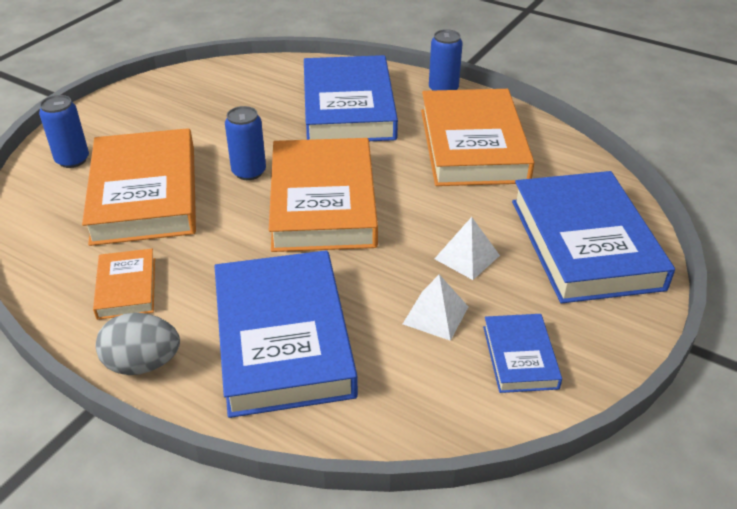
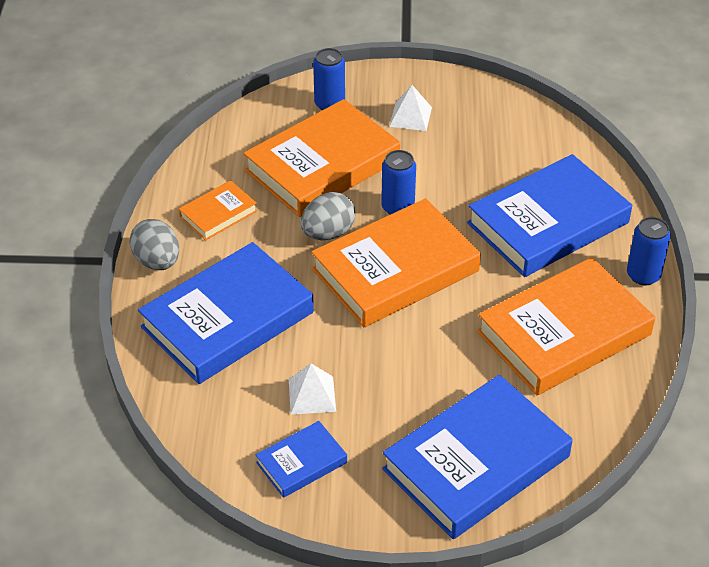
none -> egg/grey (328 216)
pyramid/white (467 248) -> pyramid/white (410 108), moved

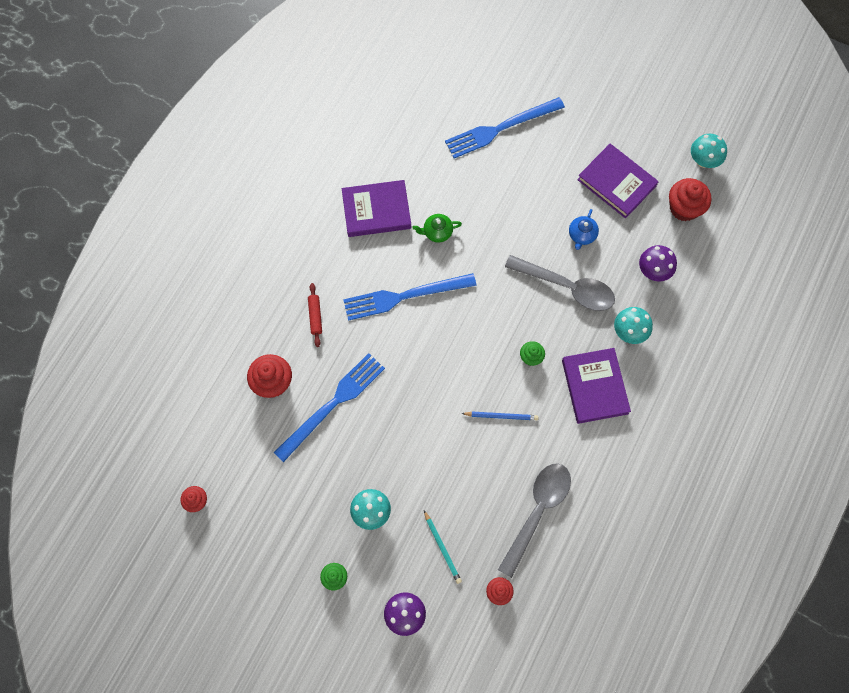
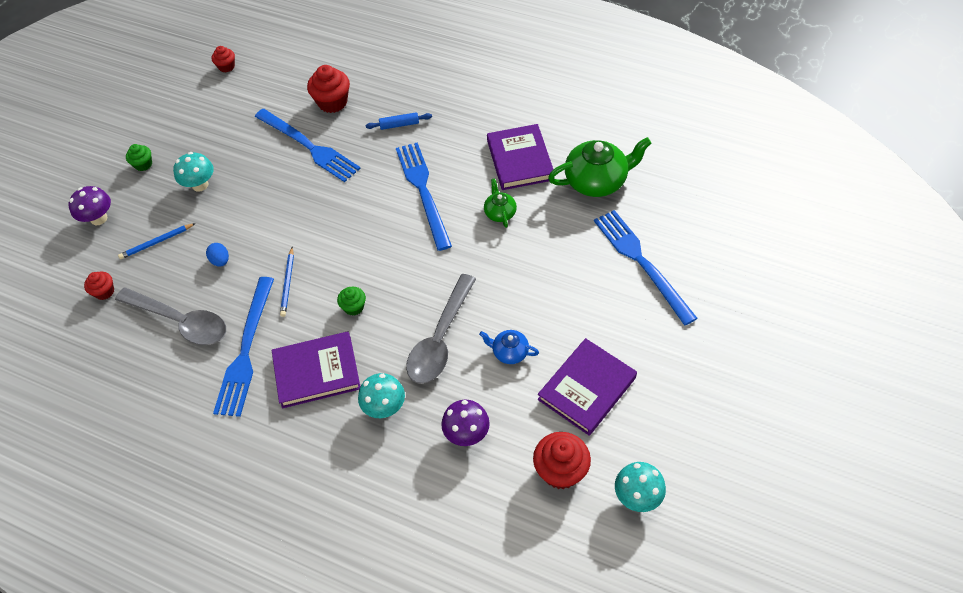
pencil/turquoise (443 547) -> pencil/blue (156 241)
none -> egg/blue (217 255)
none -> fork/blue (243 347)
rolling pin/red (315 315) -> rolling pin/blue (399 121)
none -> teapot/green (600 167)

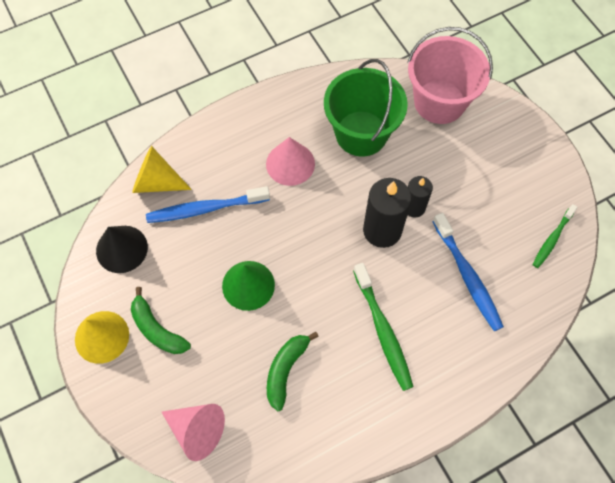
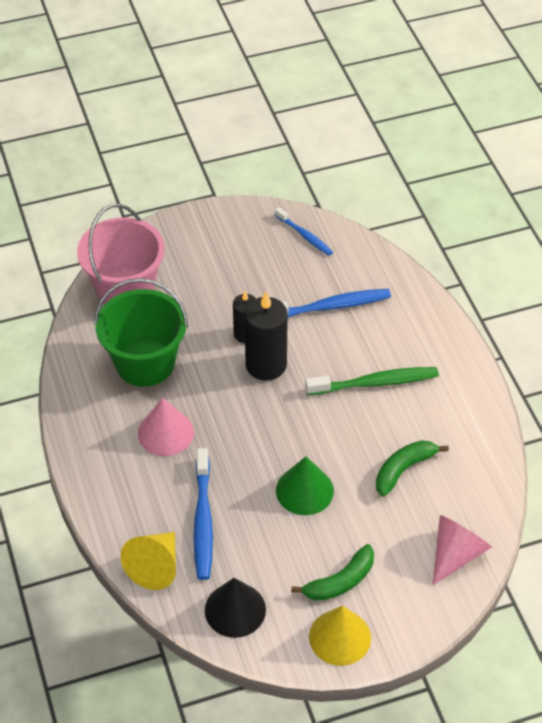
toothbrush/green (554 236) -> toothbrush/blue (304 231)
banana/green (293 371) -> banana/green (412 468), 105 degrees clockwise

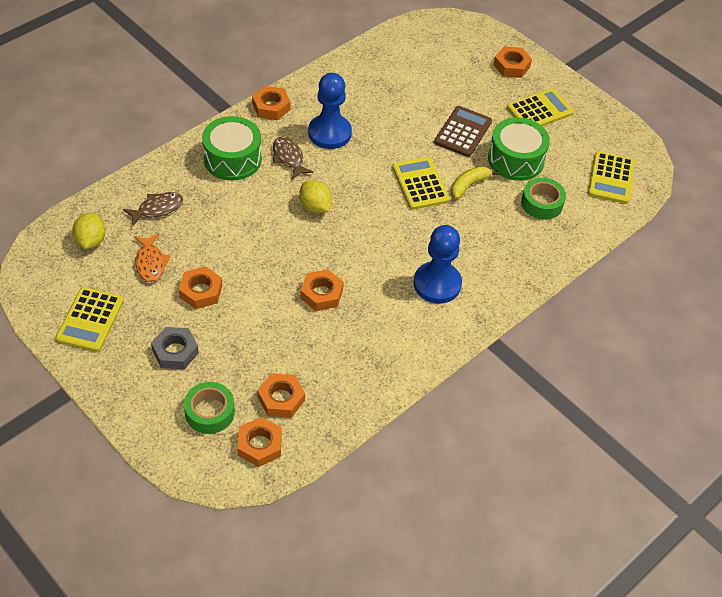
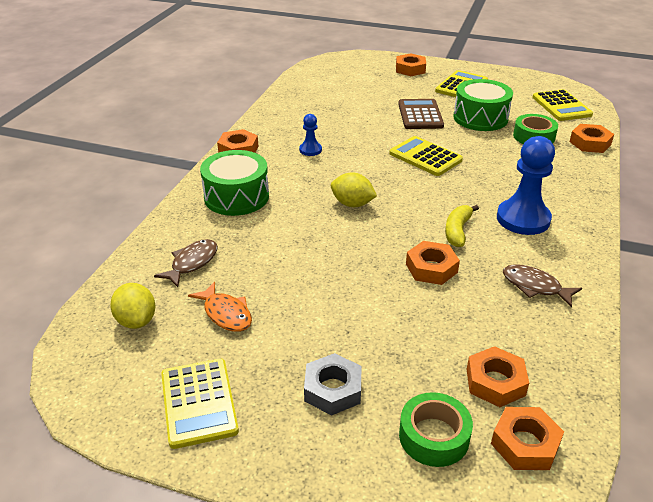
pawn/blue (330 111) -> pawn/blue (310 135), x0.50
banana/yellow (475 182) -> banana/yellow (462 226), moved
fish/brown (293 158) -> fish/brown (542 286), moved
nut/orange (200 287) -> nut/orange (591 138), moved

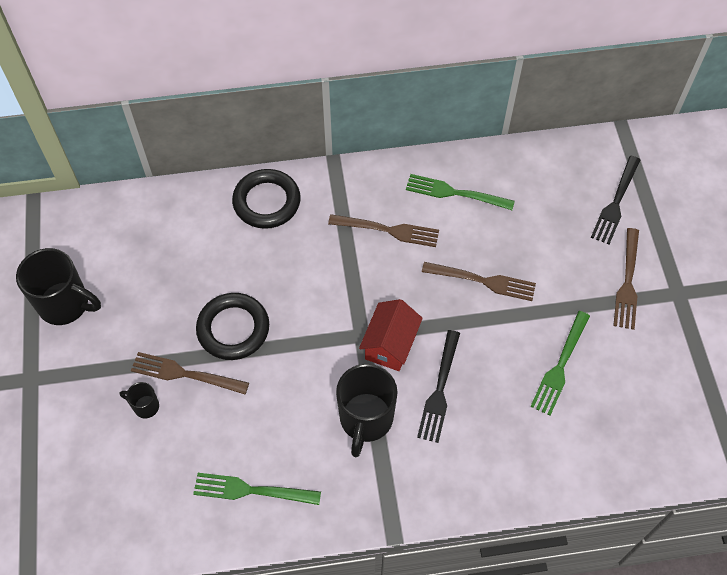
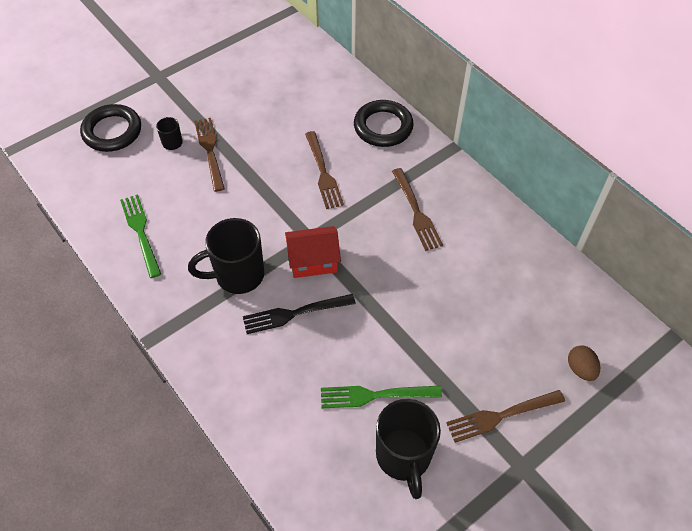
ring/black (232 326) -> ring/black (110 128), moved
fork/brown (479 281) -> fork/brown (324 170), moved
mug/black (58 286) -> mug/black (408 449), moved
fork/black (615 200) -> egg/brown (584 363)
fork/green (460 192) -> none

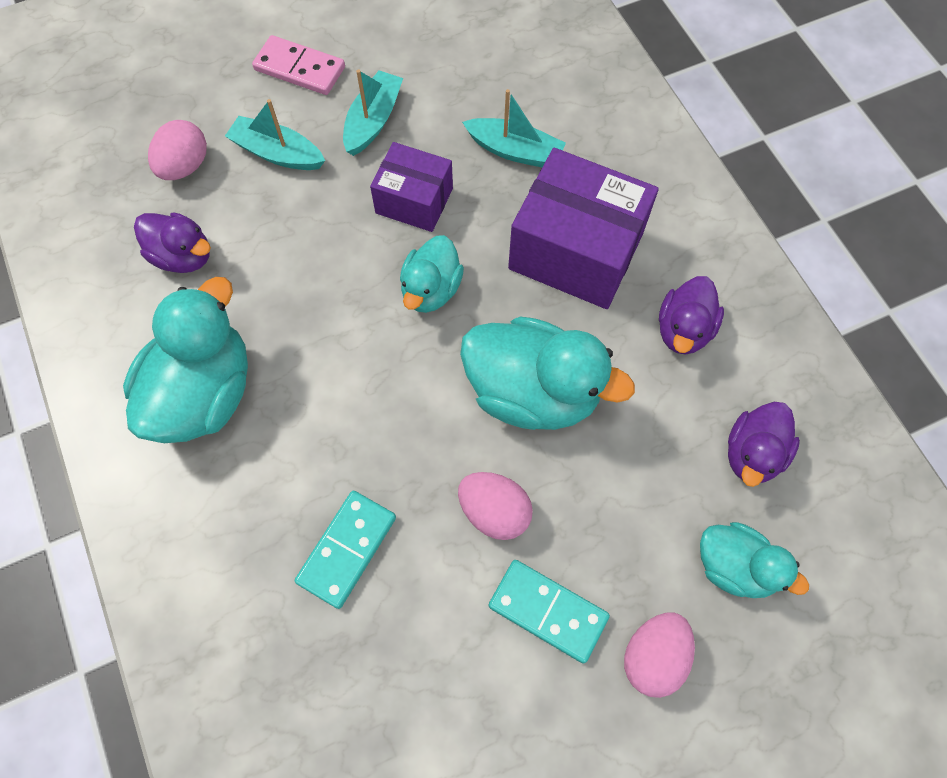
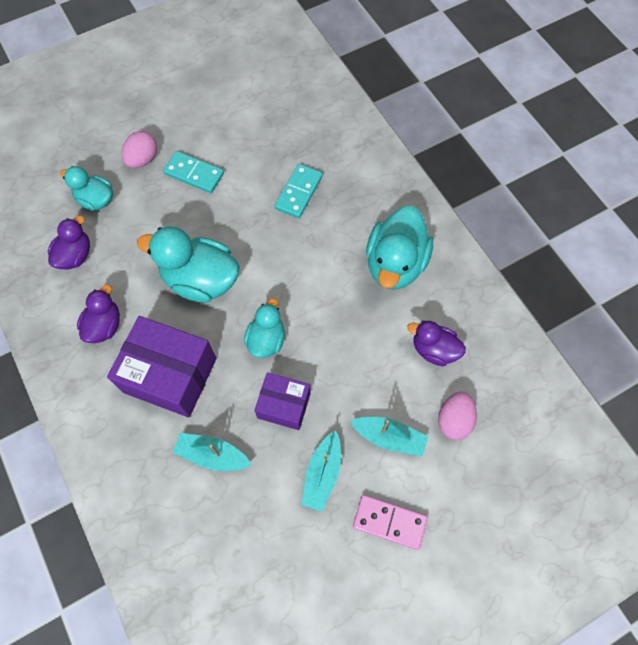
egg/pink (495 506) -> none

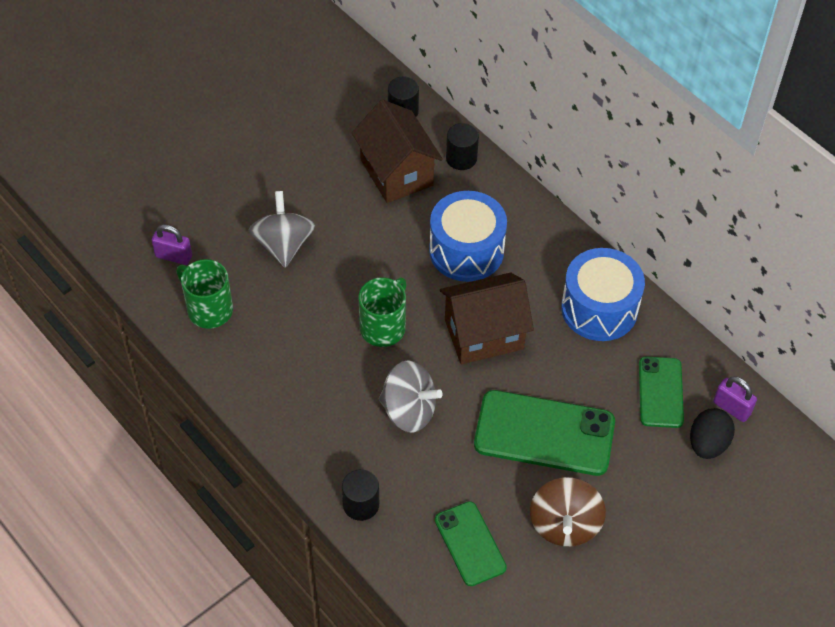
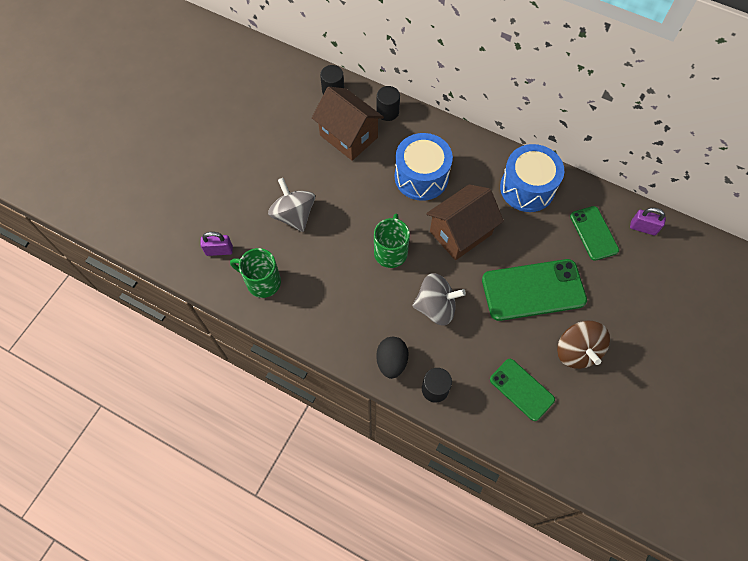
egg/black (712 433) -> egg/black (392 358), moved

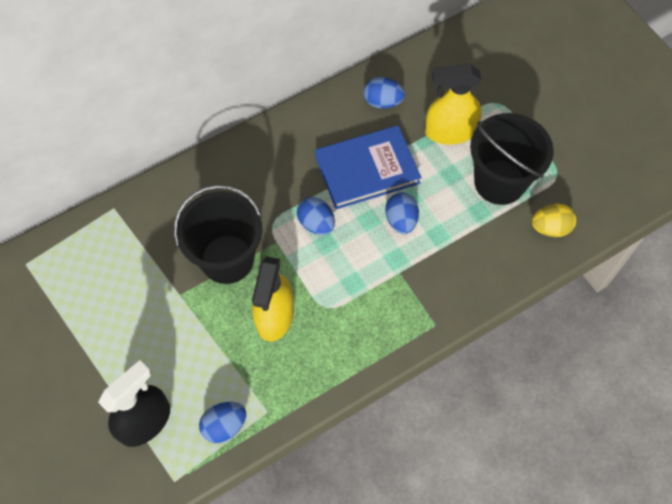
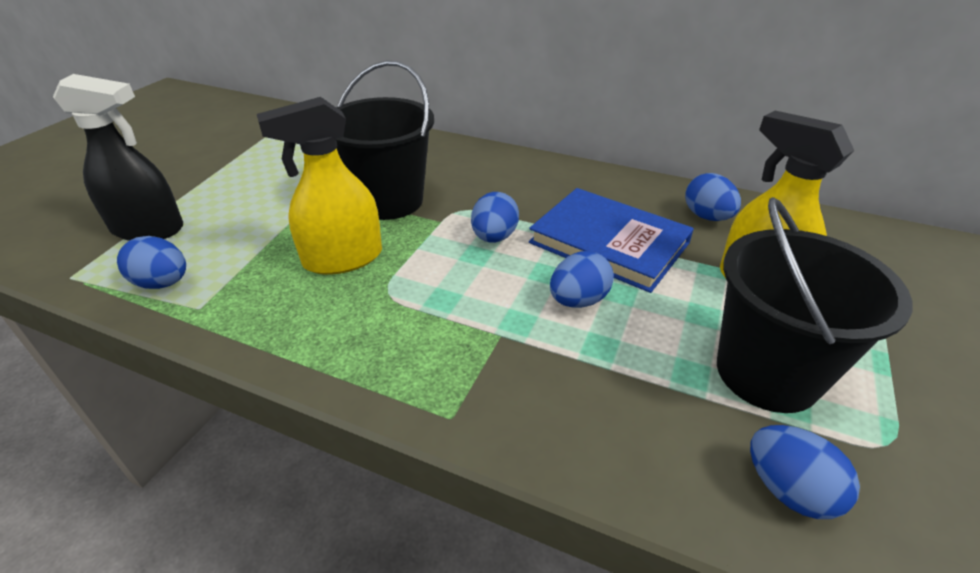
egg/yellow (554 220) -> egg/blue (805 472)

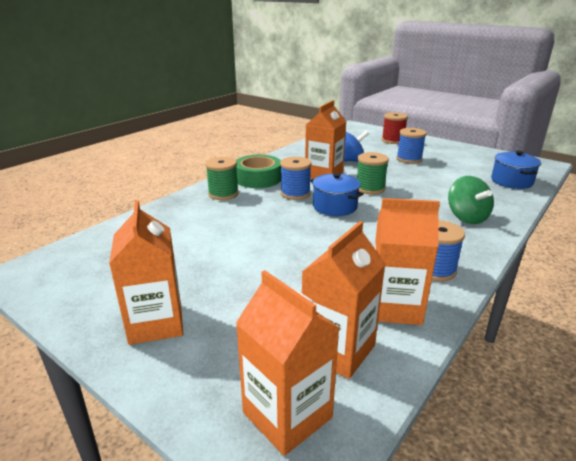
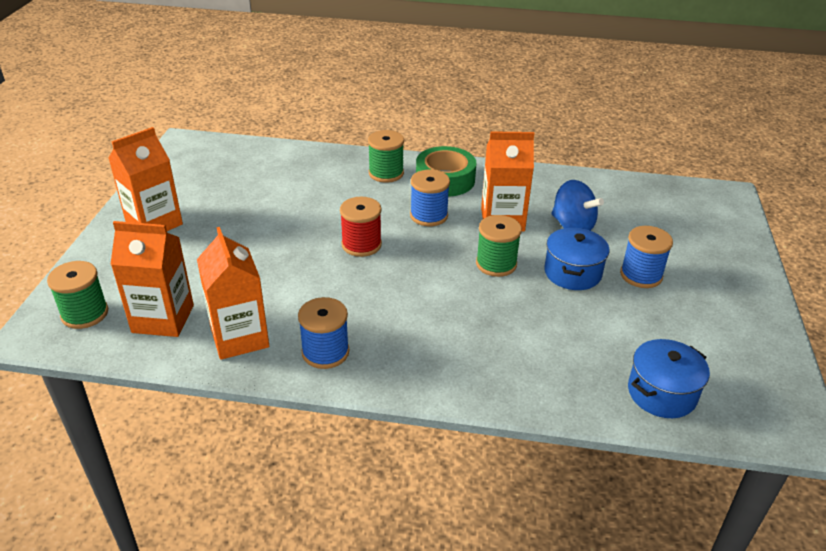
carton/orange (287 363) -> spool/green (77 295)
spool/red (395 128) -> spool/red (361 227), moved
pot/blue (337 194) -> pot/blue (576 259), moved
spinning top/green (471 200) -> none

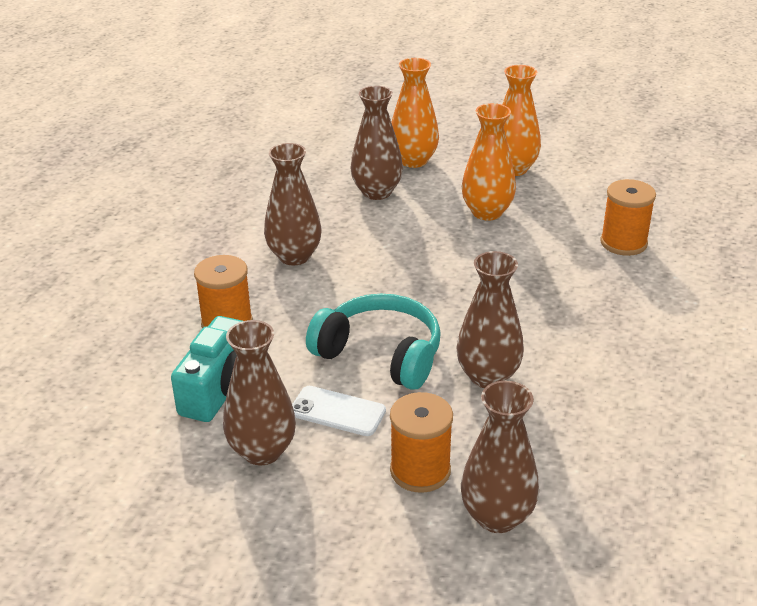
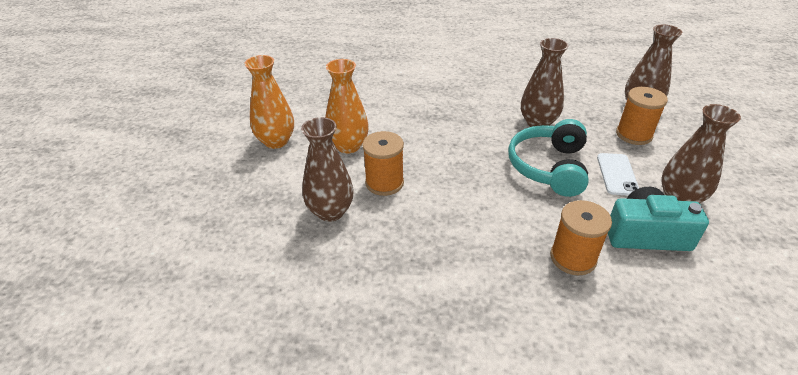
spool/orange (628 217) -> spool/orange (383 163), moved
vase/brown (292 204) -> none
vase/orange (415 113) -> none

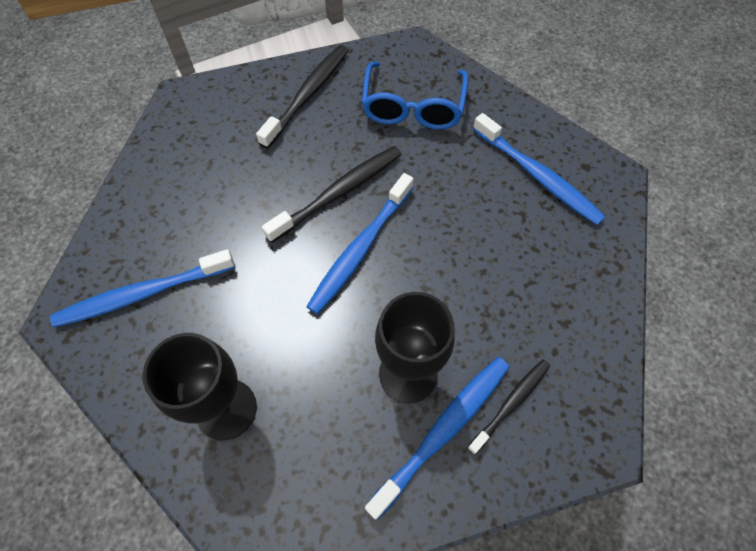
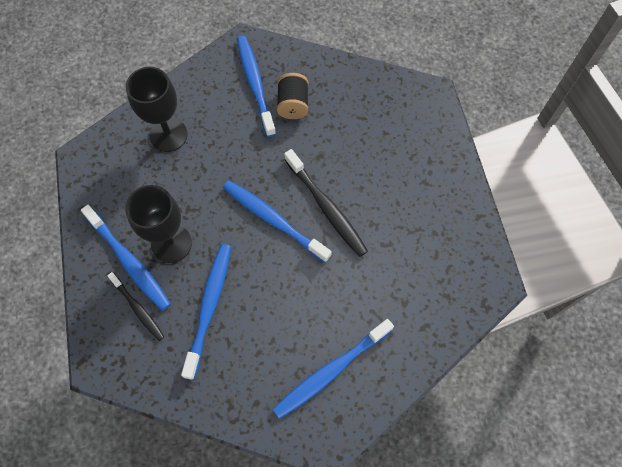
none -> toothbrush/blue (206 312)
none -> spool/black (292 96)
toothbrush/black (302 97) -> none
glasses/blue (415 95) -> none

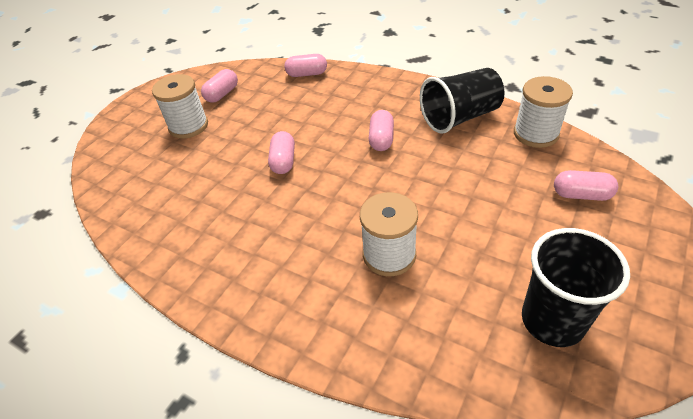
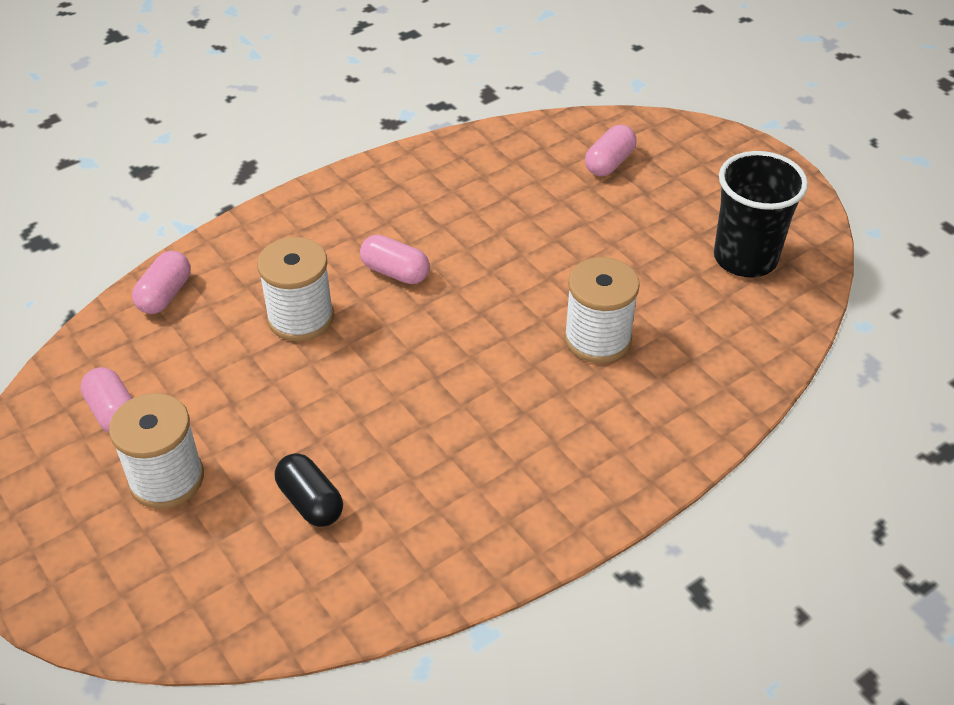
spool/white (543 112) -> spool/white (295 289), moved
none -> capsule/black (309 490)
capsule/pink (281 152) -> none
cup/black (462 101) -> none

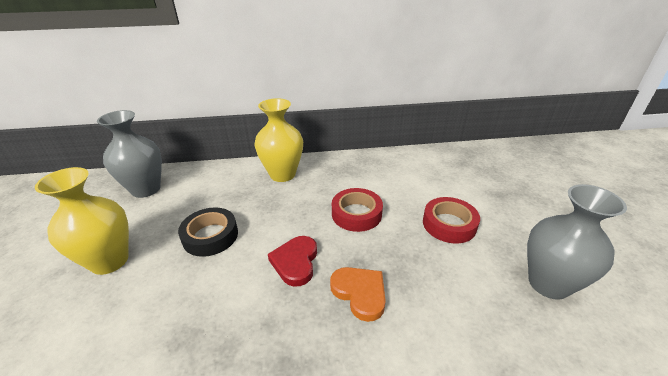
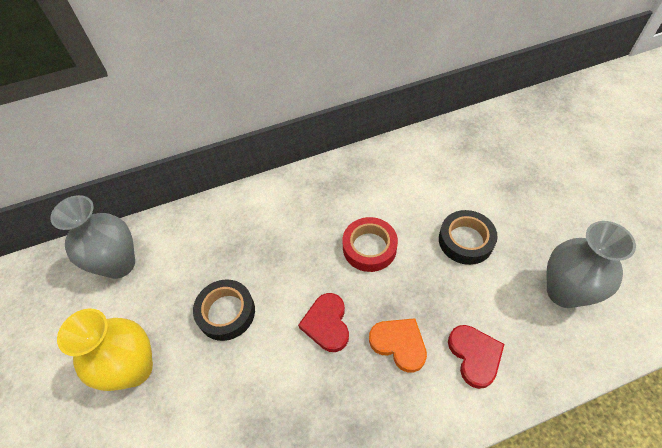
tape/red (451 220) -> tape/black (468 237)
none -> heart/red (476 357)
vase/yellow (279 140) -> none

